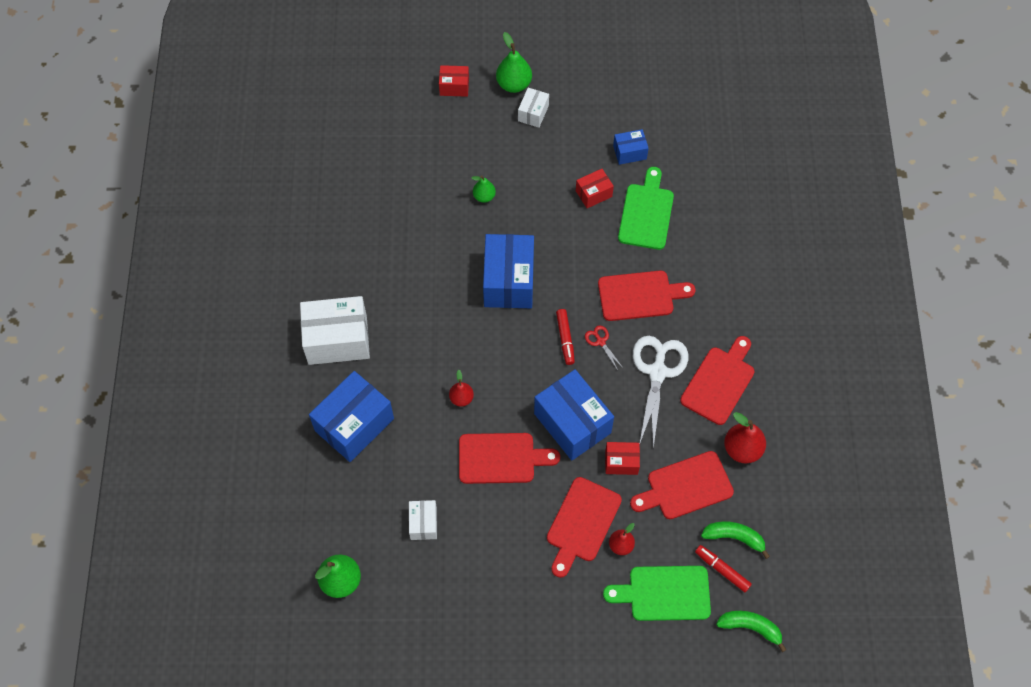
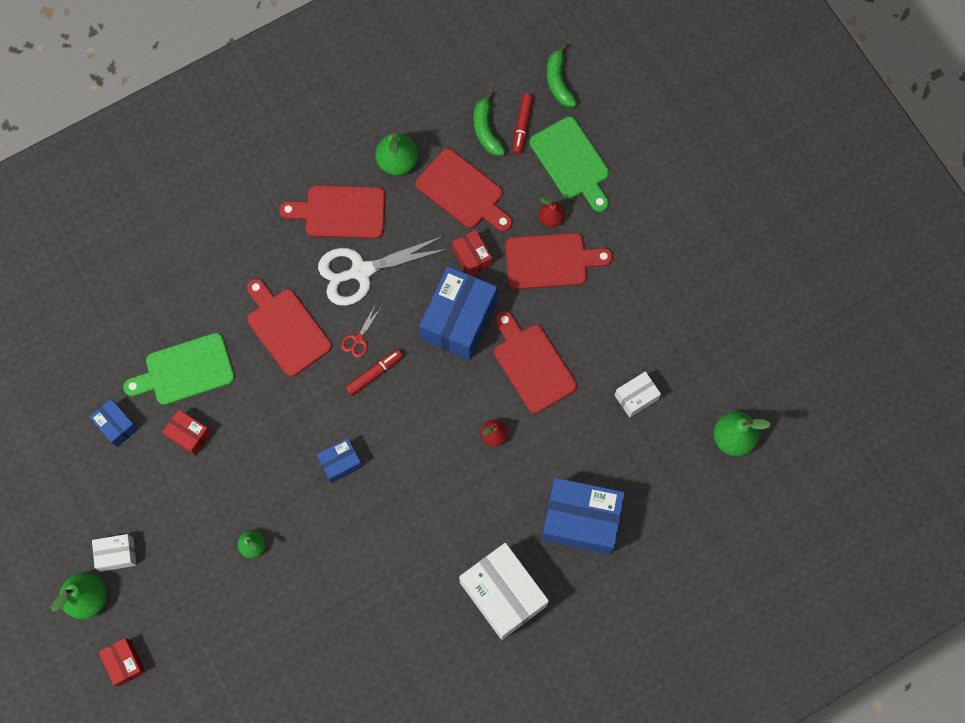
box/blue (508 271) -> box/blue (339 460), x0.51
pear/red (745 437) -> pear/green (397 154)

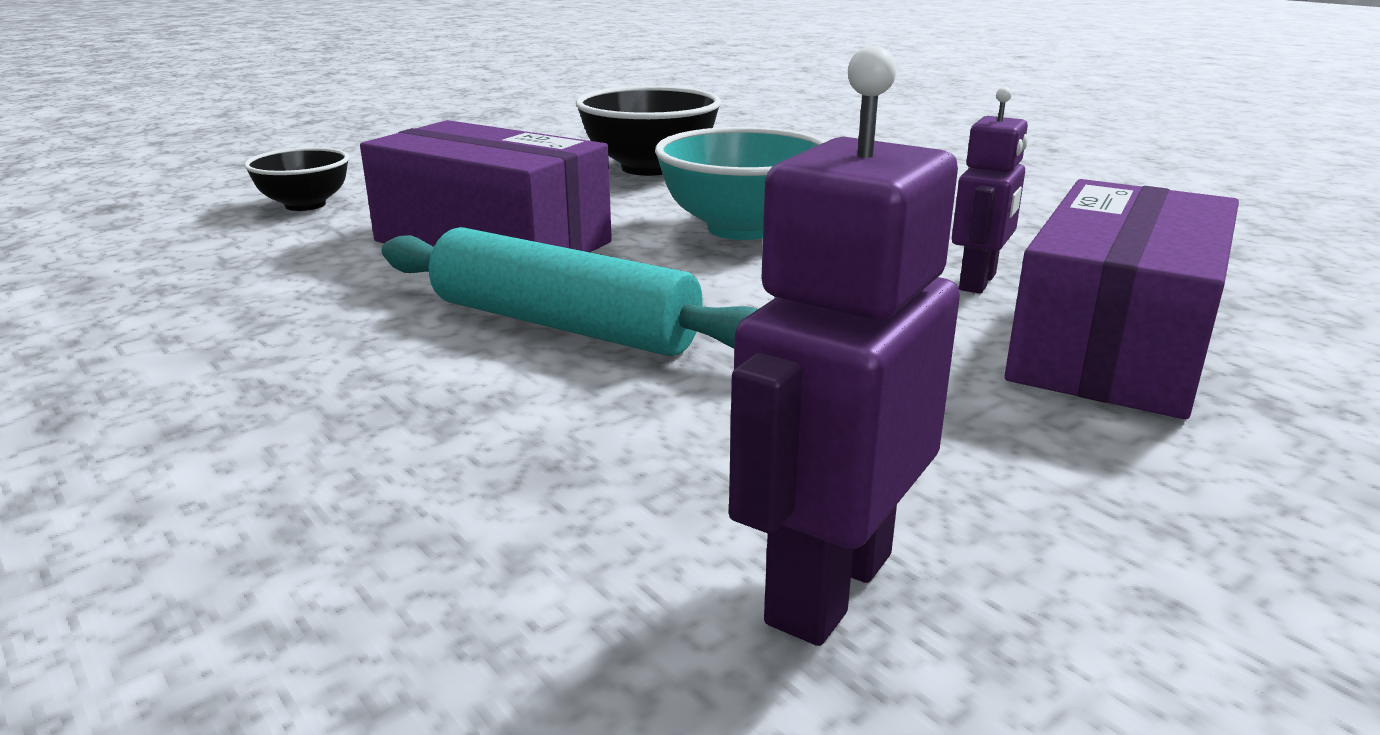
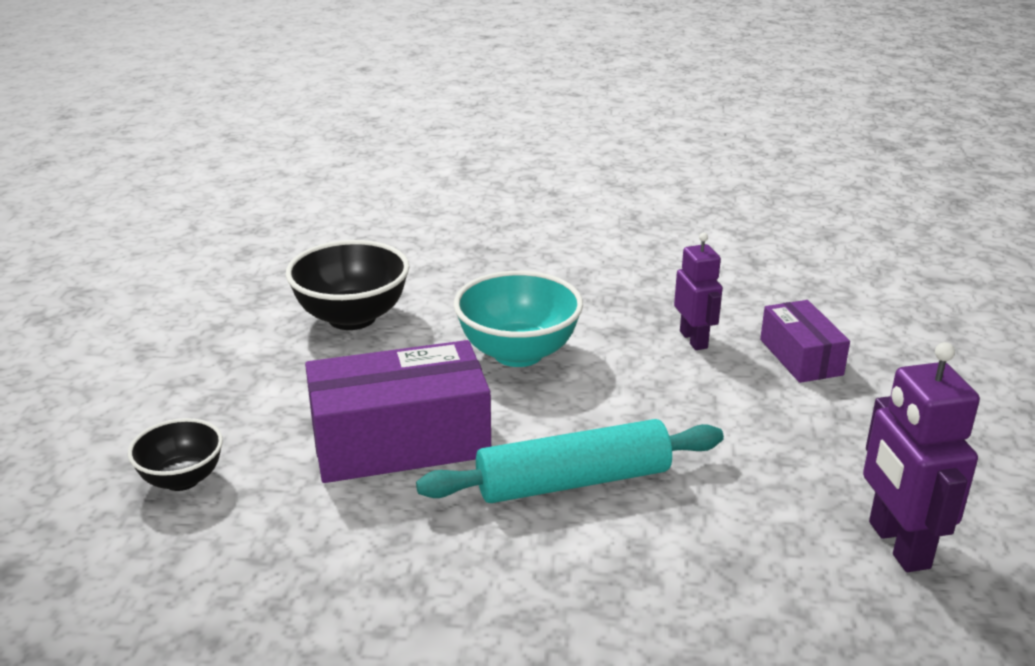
box/purple (1122 299) -> box/purple (805 341), x0.57

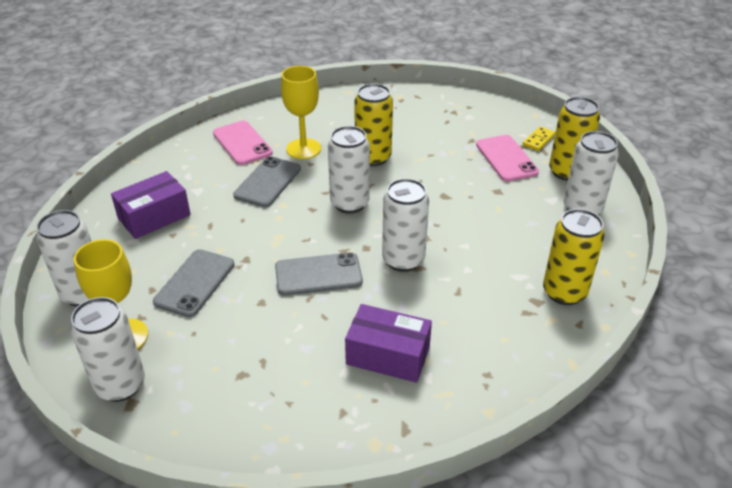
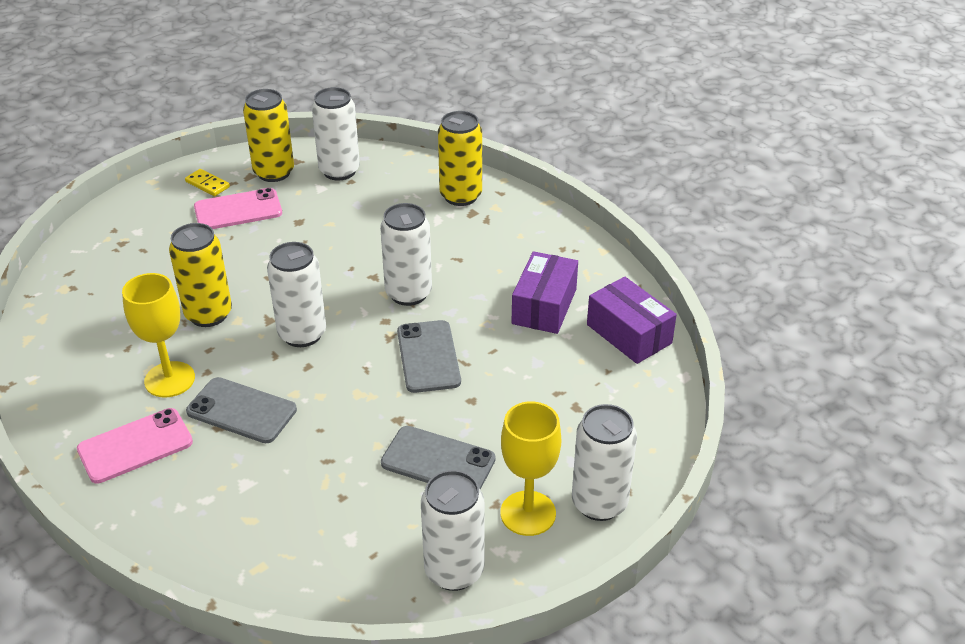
box/purple (151 205) -> box/purple (632 320), moved

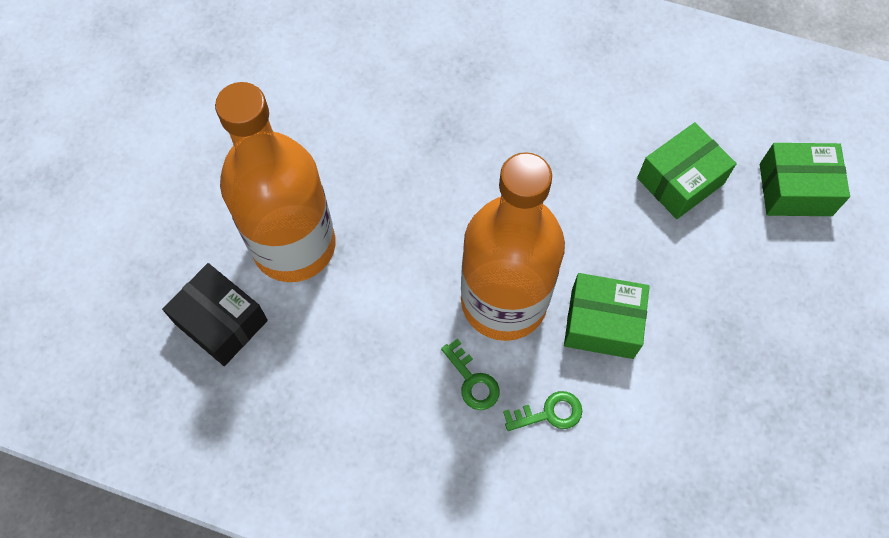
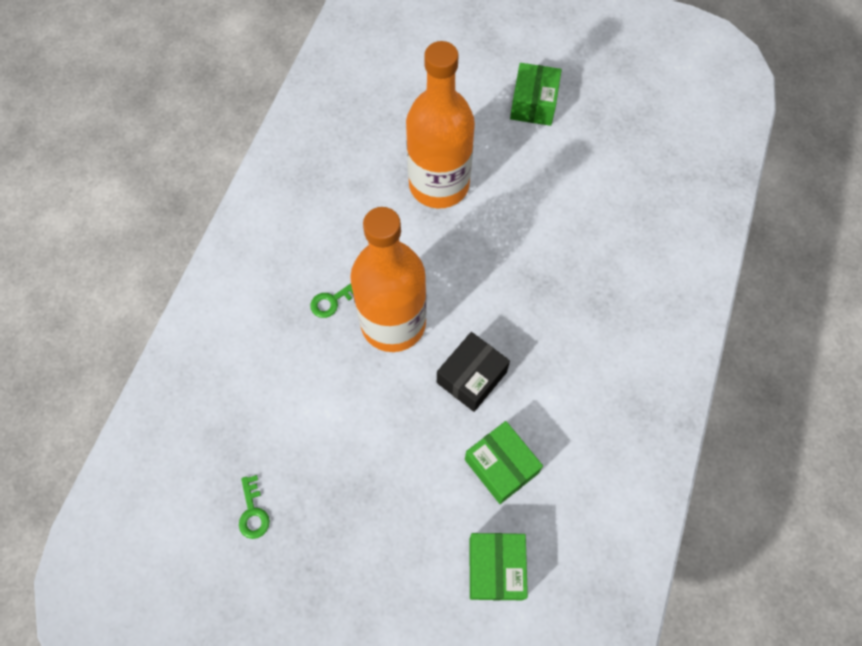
key/green (542 411) -> key/green (254 507), moved
box/black (215 314) -> box/black (473 372), moved
box/green (607 316) -> box/green (536 94), moved

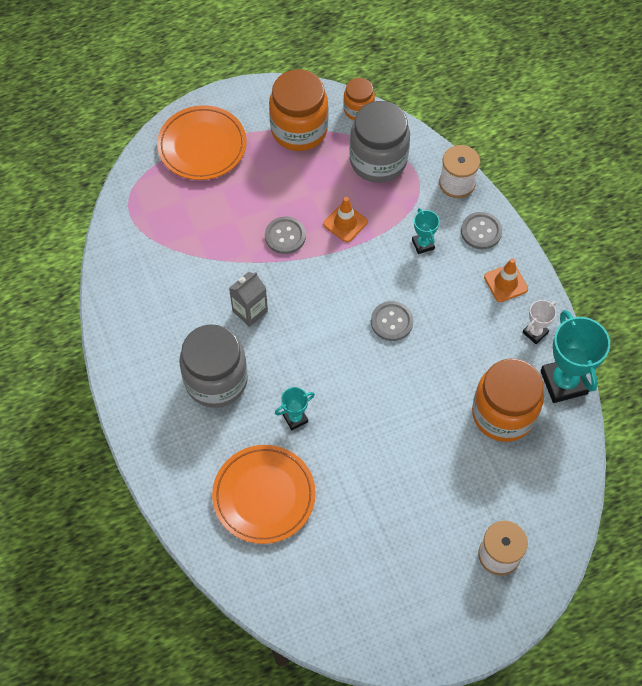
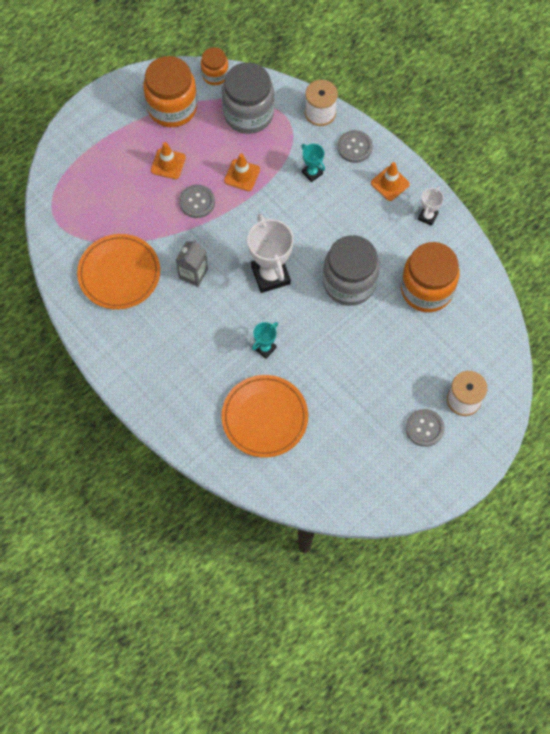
plate/orange (202 142) -> plate/orange (118 272), moved
none -> traffic cone/orange (168 160)
none -> trophy/white (271 253)
jar/grey (213 366) -> jar/grey (351 270), moved
button/grey (392 321) -> button/grey (425 428), moved
trophy/turquoise (575 356) -> none

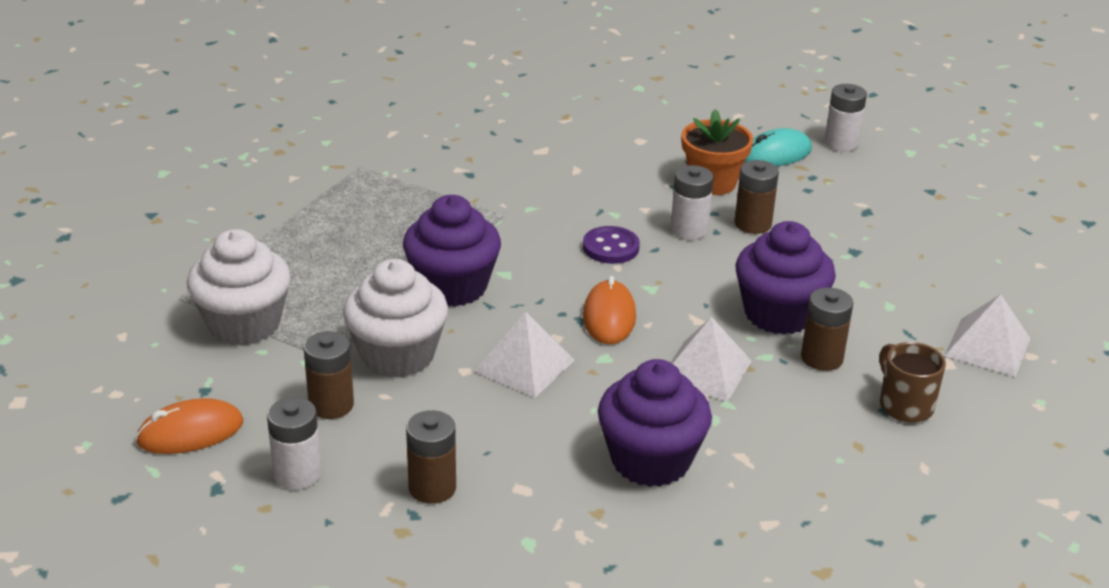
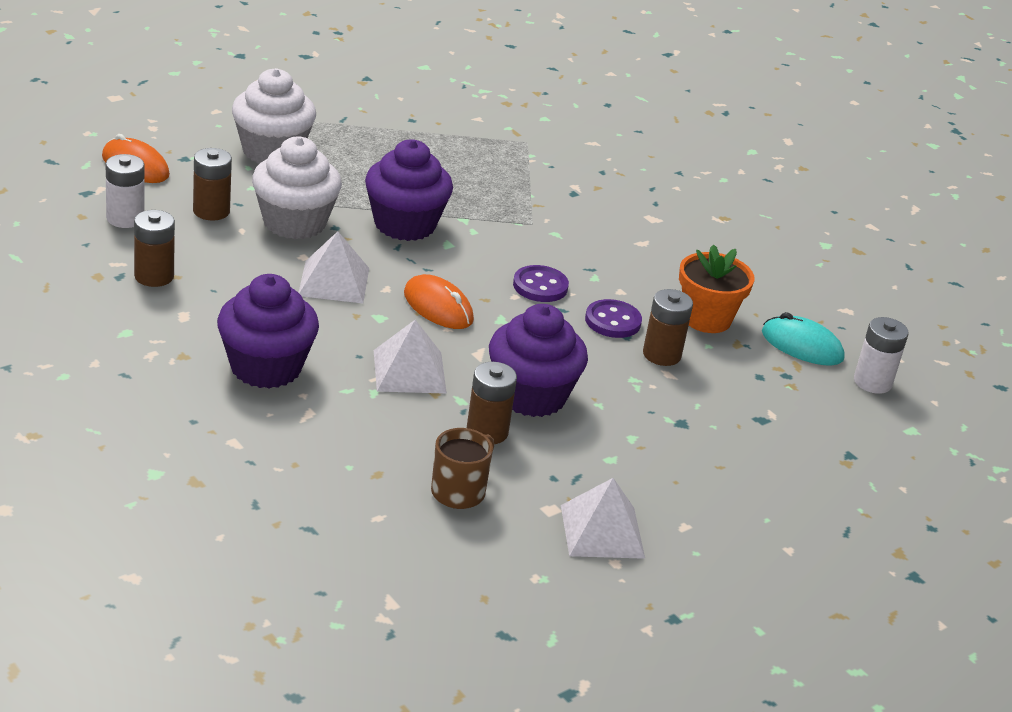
mouse/orange (609 310) -> mouse/orange (439 301), 75 degrees clockwise
battery/white (692 202) -> button/purple (613 318)

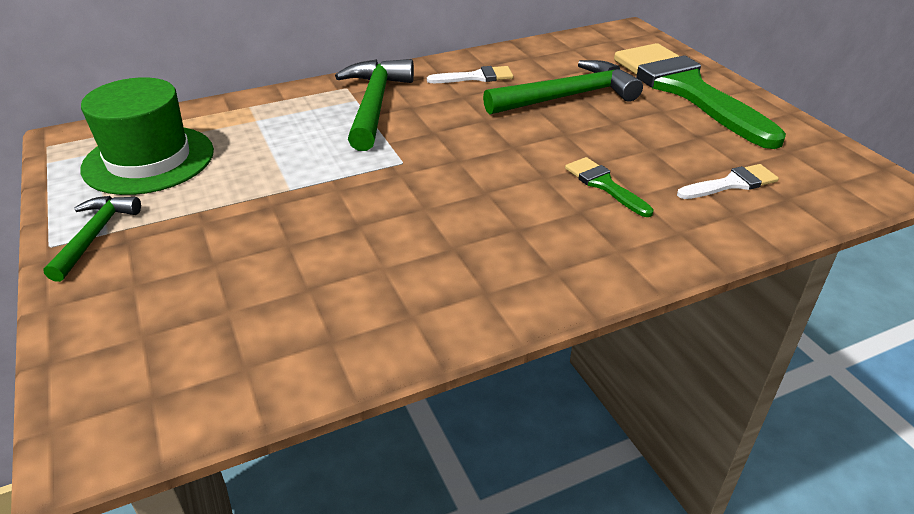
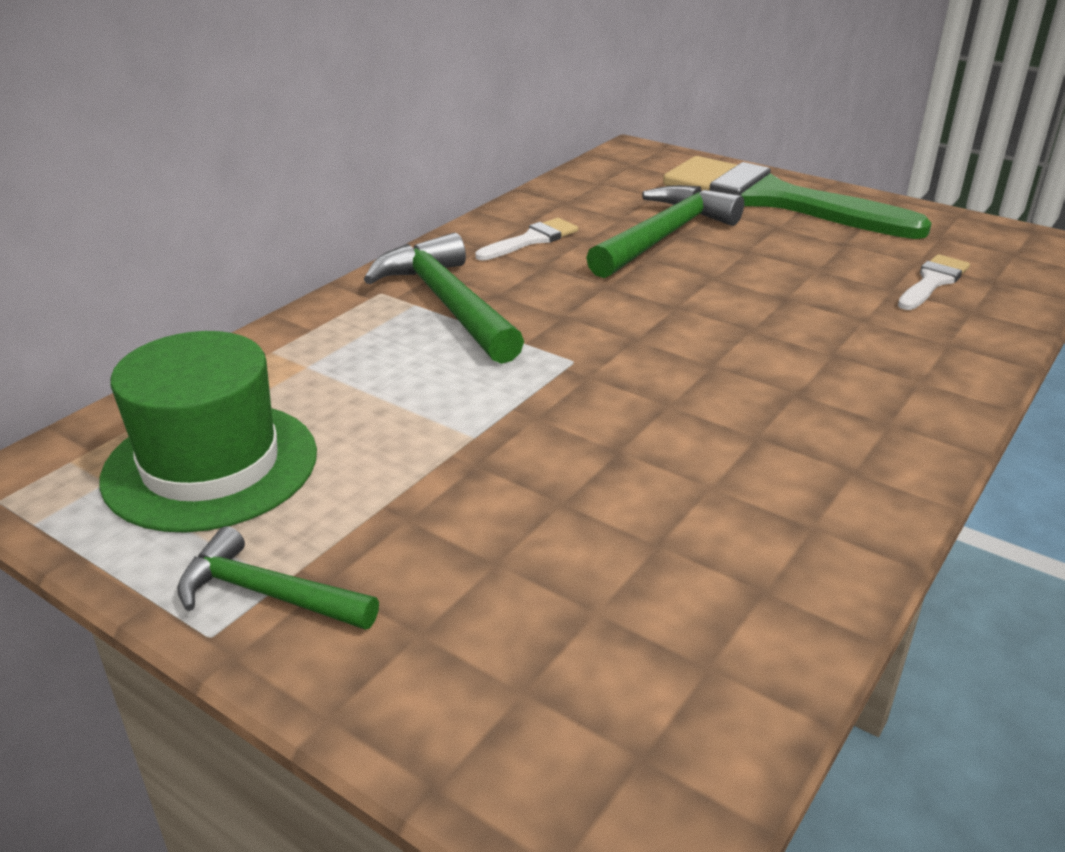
hammer/green (92 239) -> hammer/green (278 578), 45 degrees counterclockwise
brush/green (609 187) -> none

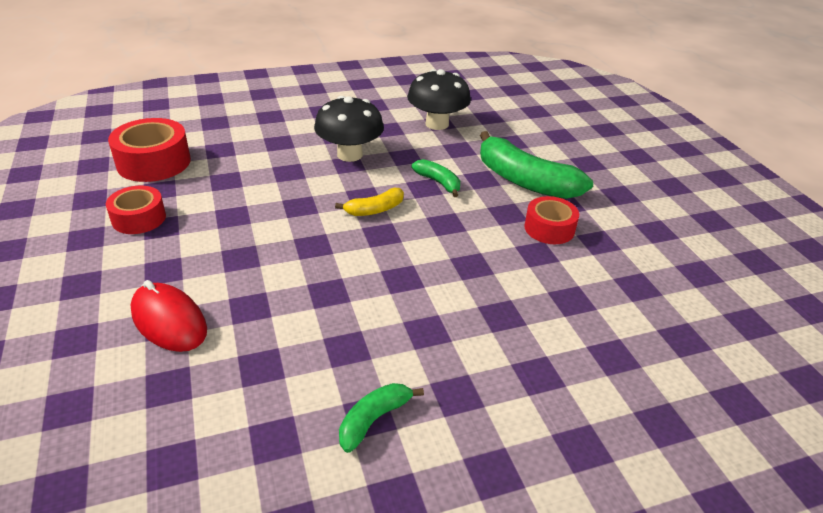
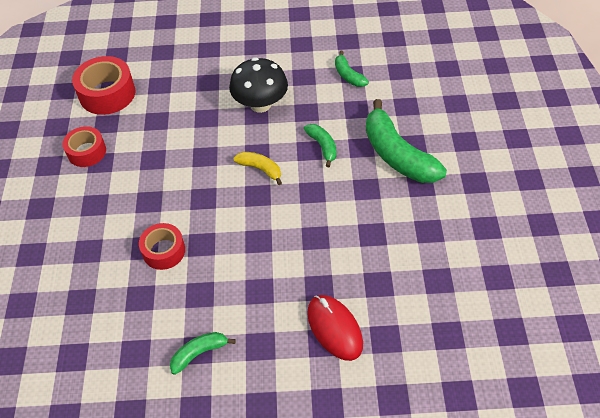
tape/red (551 220) -> tape/red (162 246), moved
banana/yellow (369 202) -> banana/yellow (257 168), 135 degrees counterclockwise
mouse/red (169 316) -> mouse/red (335 328), moved
mushroom/black (439 99) -> banana/green (352 69)

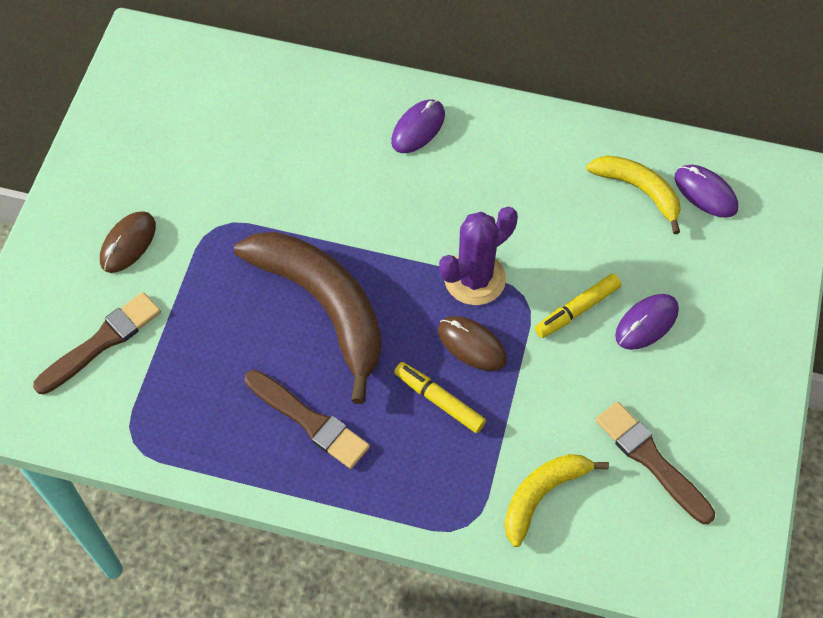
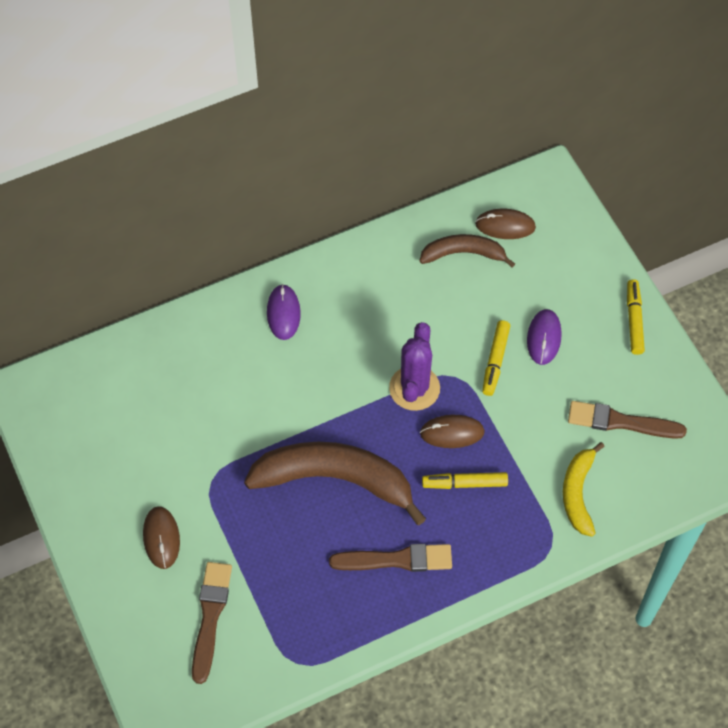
banana/yellow (633 194) -> banana/brown (467 250)
mouse/purple (706 191) -> mouse/brown (505 224)
none -> marker/yellow (636 317)

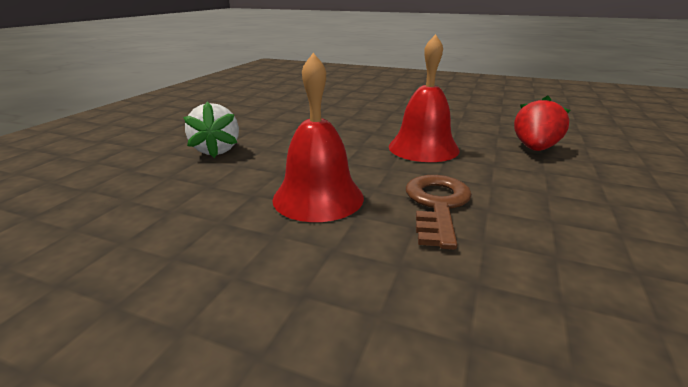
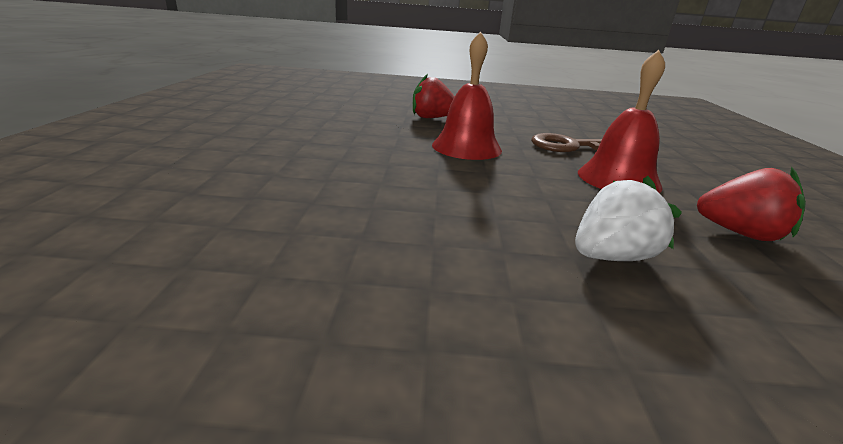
none -> strawberry/red (751 203)

